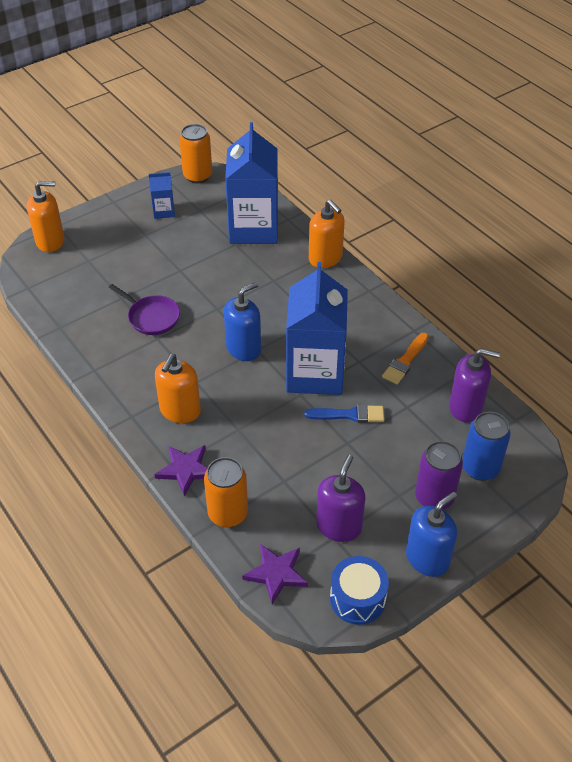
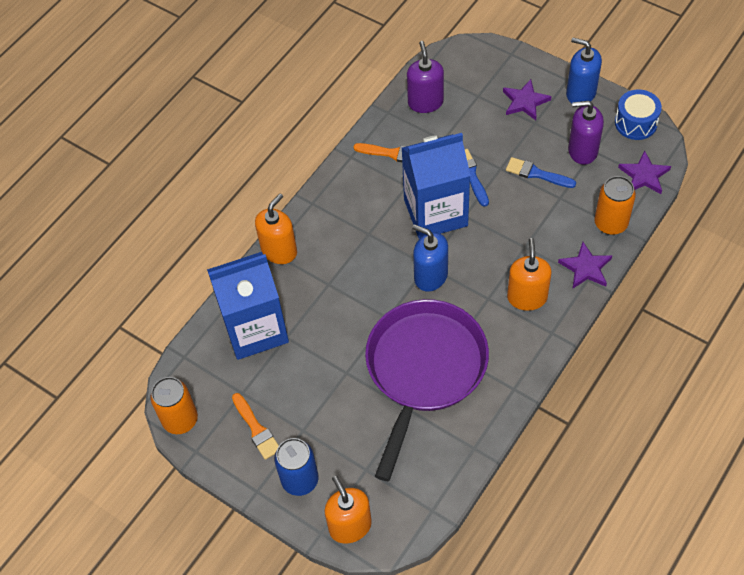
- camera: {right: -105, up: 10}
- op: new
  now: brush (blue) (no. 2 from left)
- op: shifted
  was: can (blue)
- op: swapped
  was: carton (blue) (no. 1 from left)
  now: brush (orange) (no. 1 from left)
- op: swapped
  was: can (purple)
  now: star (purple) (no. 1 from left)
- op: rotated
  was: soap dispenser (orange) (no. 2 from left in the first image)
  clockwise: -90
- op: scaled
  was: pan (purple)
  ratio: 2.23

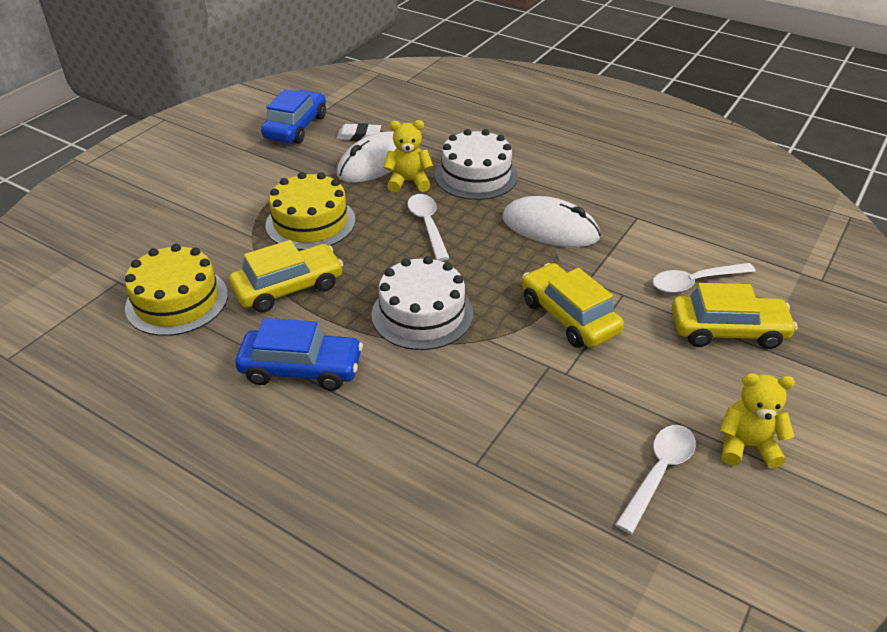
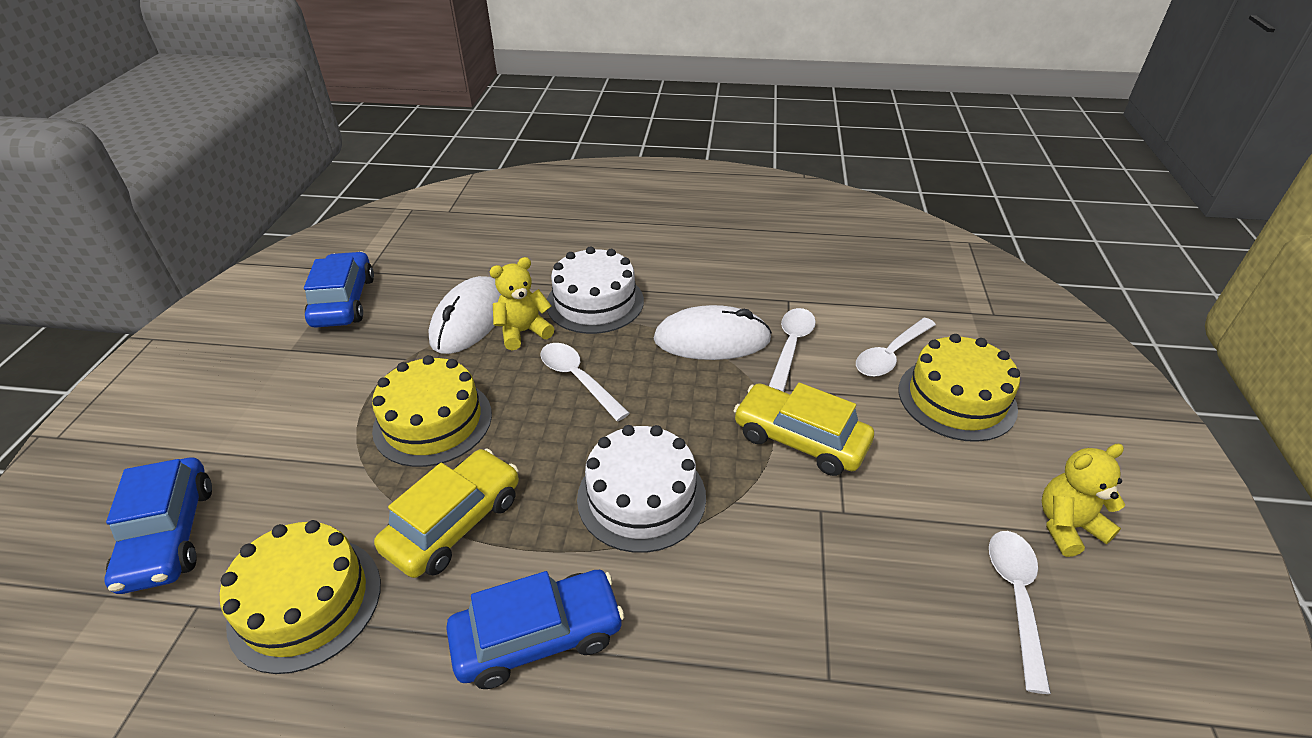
- camera: {right: -25, up: 0}
- op: gone
  was: eraser (white)
- op: new
  now: car (blue) (no. 1 from left)
- op: new
  now: spoon (white) (no. 2 from left)
- op: swapped
  was: car (yellow) (no. 3 from left)
  now: cake (yellow) (no. 3 from left)

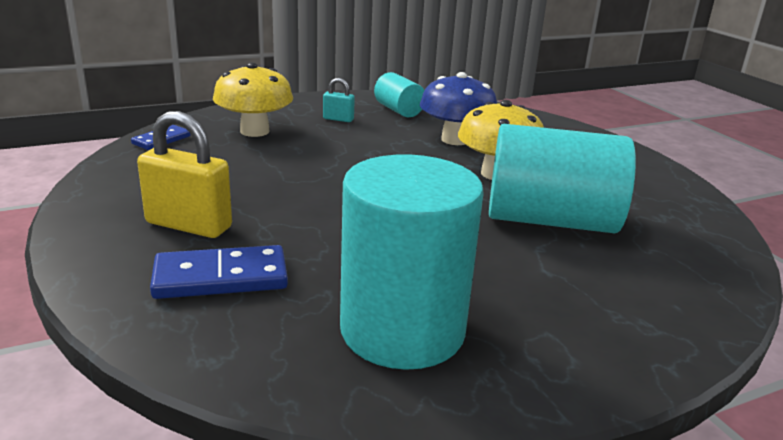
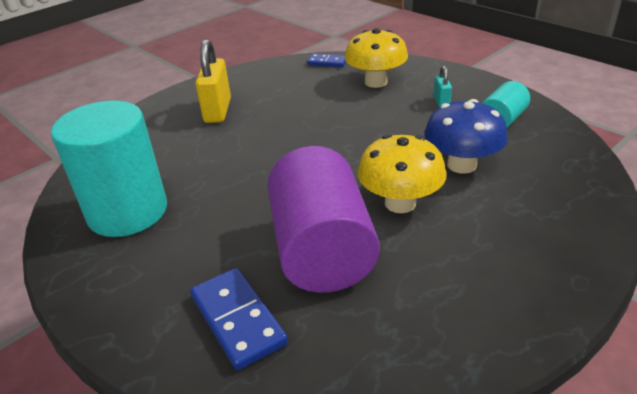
- camera: {right: 75, up: 10}
- op: shifted
  was: domino (blue) (no. 2 from left in the first image)
  now: domino (blue) (no. 1 from left)
- op: repainted
  was: cylinder (turquoise) (no. 3 from left)
  now: cylinder (purple)

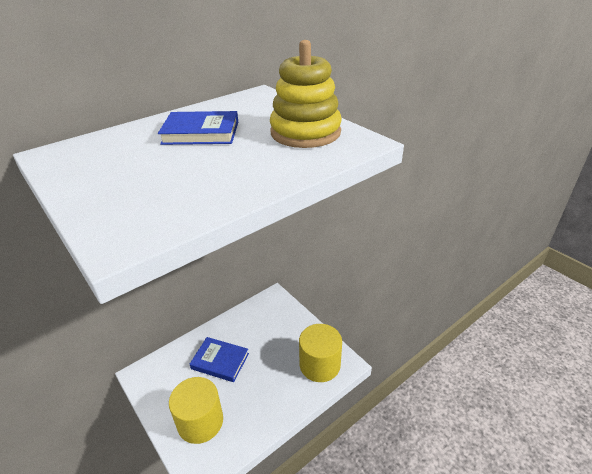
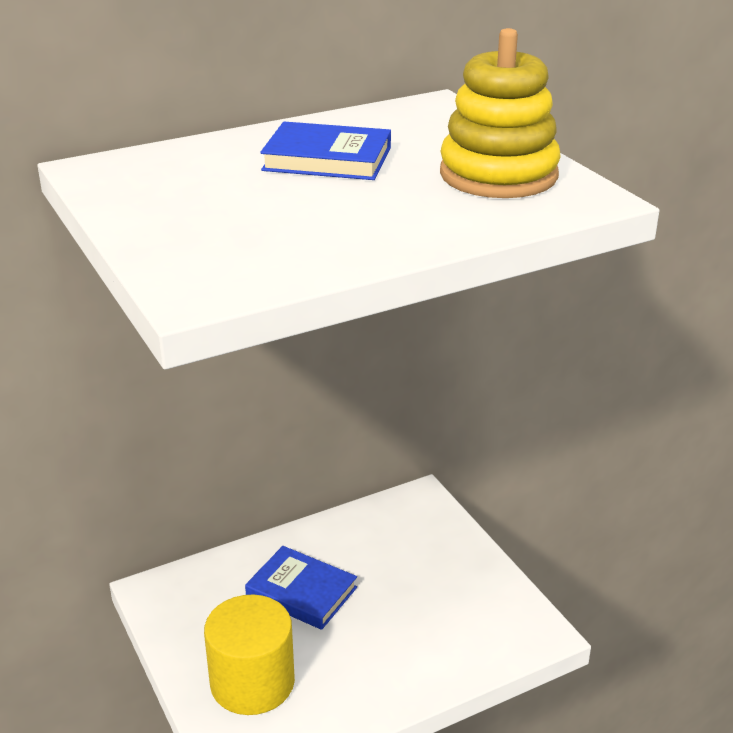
- camera: {right: 10, up: -5}
- op: gone
  was: cylinder (yellow) (no. 2 from left)

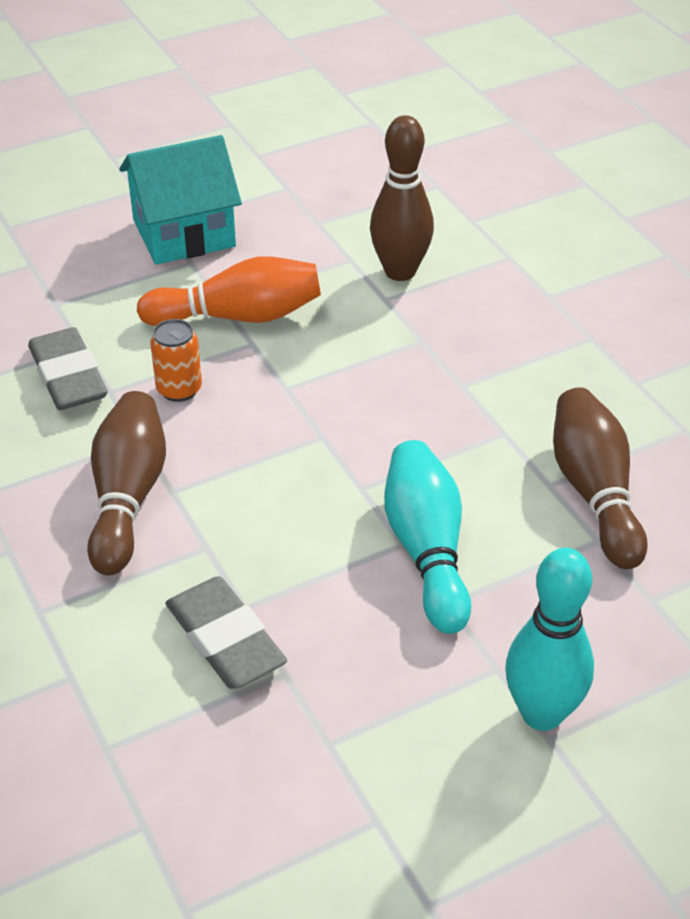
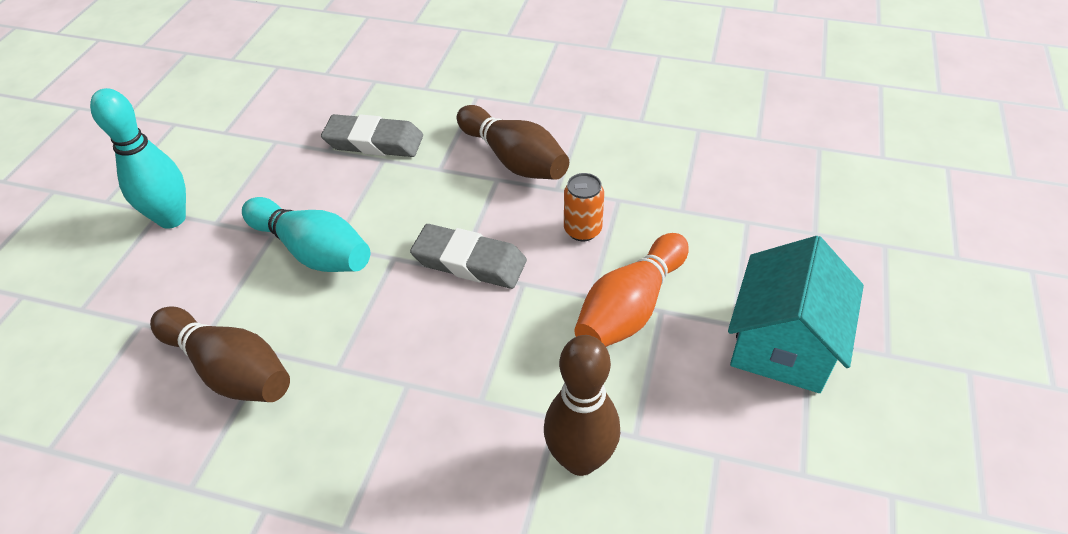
- camera: {right: 135, up: 5}
- op: shifted
  was: eraser (grey) (no. 1 from left in the first image)
  now: eraser (grey) (no. 2 from left)

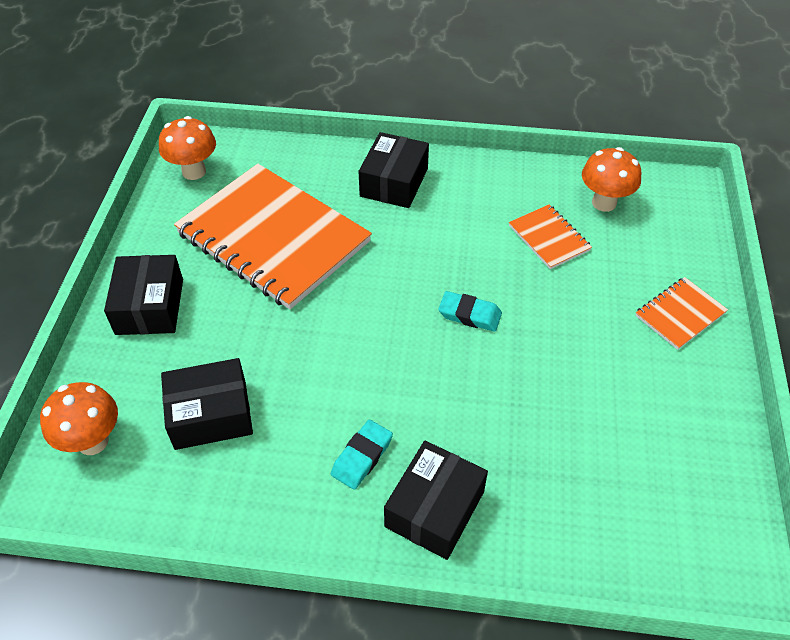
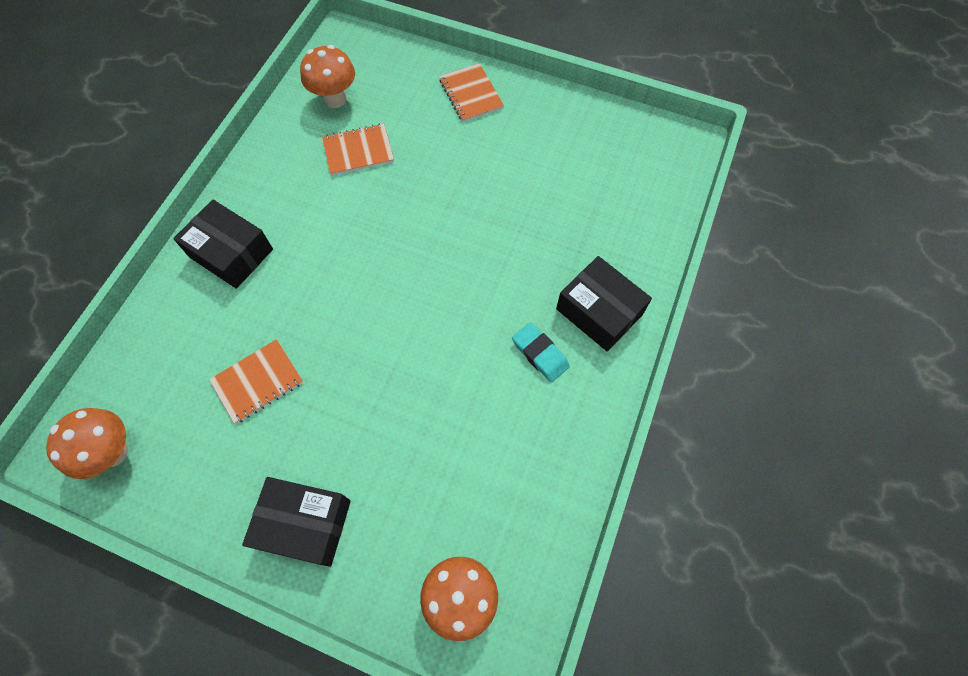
- camera: {right: -75, up: 15}
- op: gone
  was: box (black) (no. 2 from left)
- op: gone
  was: eraser (turquoise) (no. 2 from left)
- op: scaled
  was: notebook (orange) (no. 1 from left)
  ratio: 0.44

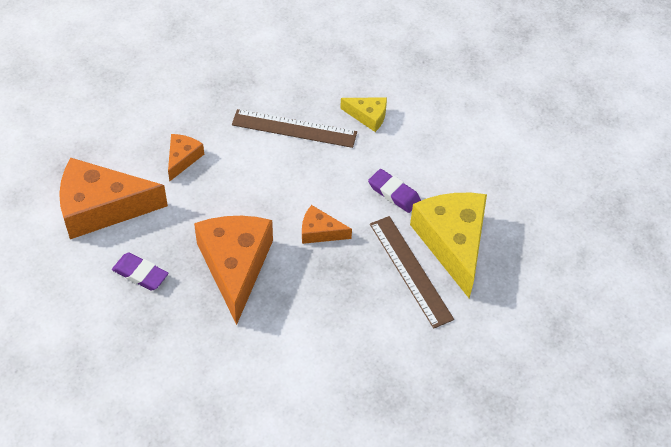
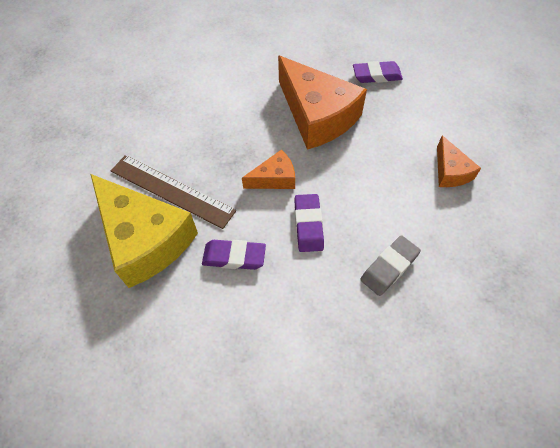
- camera: {right: 150, up: 5}
- op: gone
  was: cheese (orange) (no. 1 from left)
- op: gone
  was: cheese (yellow) (no. 1 from left)
- op: new
  now: eraser (purple) (no. 2 from left)
- op: swapped
  was: ruler (brown) (no. 1 from left)
  now: eraser (grey)

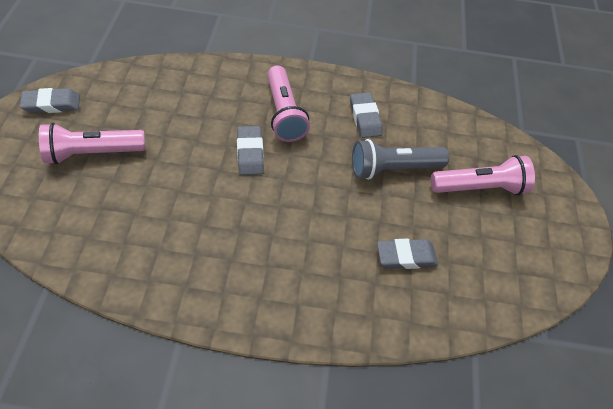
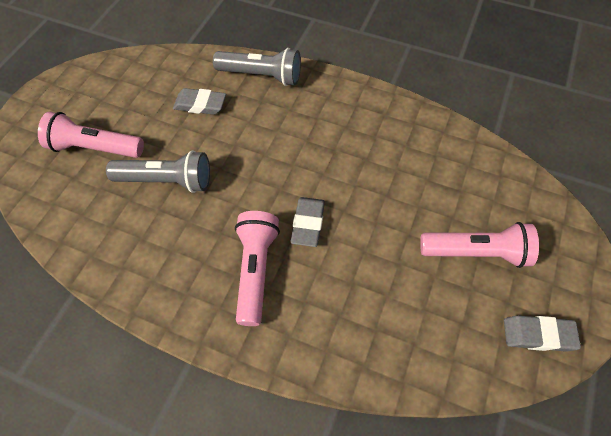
- camera: {right: -160, up: 5}
- op: gone
  was: eraser (grey) (no. 3 from left)
- op: new
  now: flashlight (grey) (no. 2 from left)

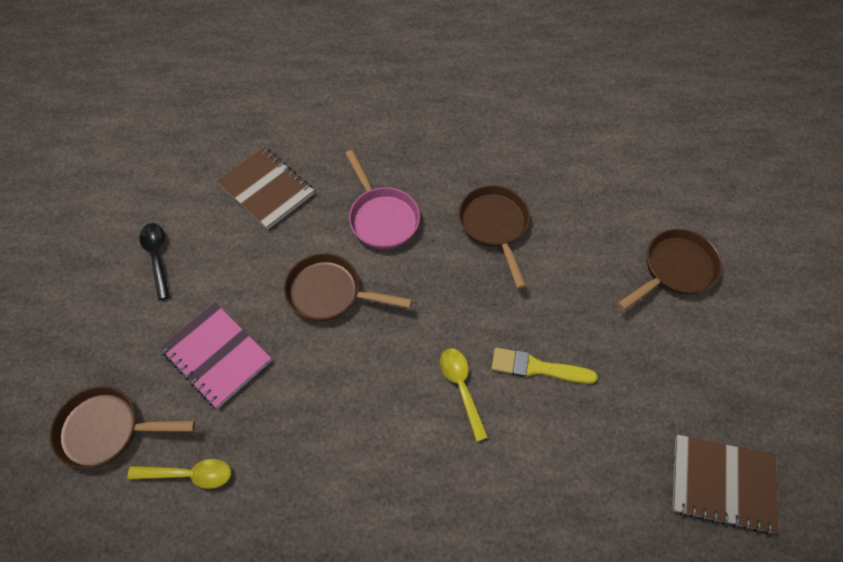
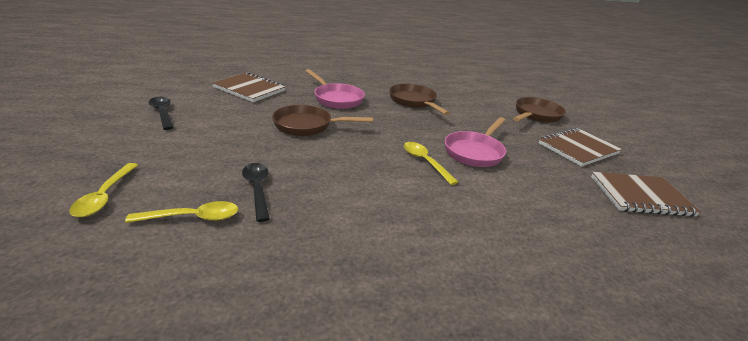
- camera: {right: -15, up: -30}
- op: gone
  was: notebook (pink)
- op: new
  now: spoon (black) (no. 2 from left)
- op: new
  now: notebook (brown) (no. 2 from left)
- op: swapped
  was: pan (brown) (no. 1 from left)
  now: spoon (yellow) (no. 1 from left)
- op: swapped
  was: brush (yellow)
  now: pan (pink) (no. 2 from left)

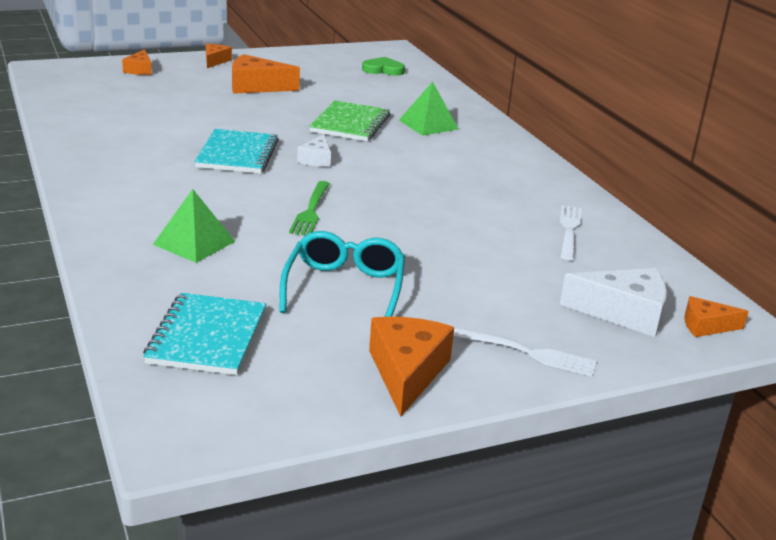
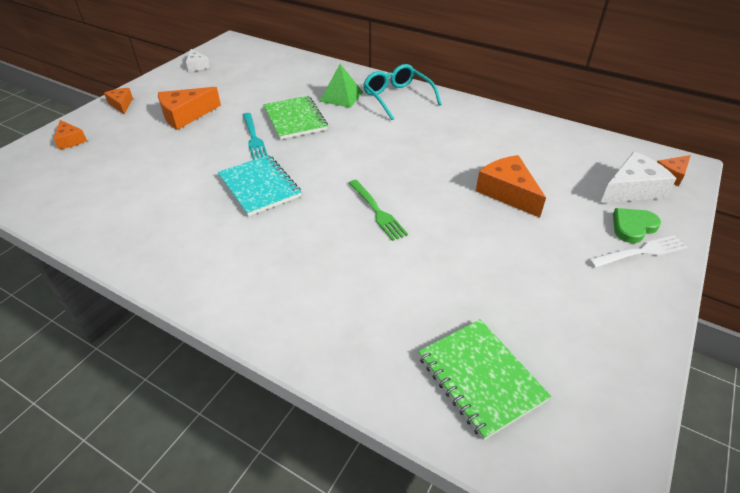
- camera: {right: -35, up: 15}
- op: gone
  was: pyramid (green) (no. 1 from left)
- op: gone
  was: fork (white) (no. 2 from left)
- op: new
  now: fork (turquoise)
- op: shifted
  was: glasses (turquoise)
- op: shifted
  was: cheese (white) (no. 1 from left)
- op: shifted
  was: heart (green)
- op: shifted
  was: cheese (orange) (no. 4 from left)
- op: repainted
  was: notebook (turquoise) (no. 1 from left)
  now: notebook (green) (no. 2 from left)

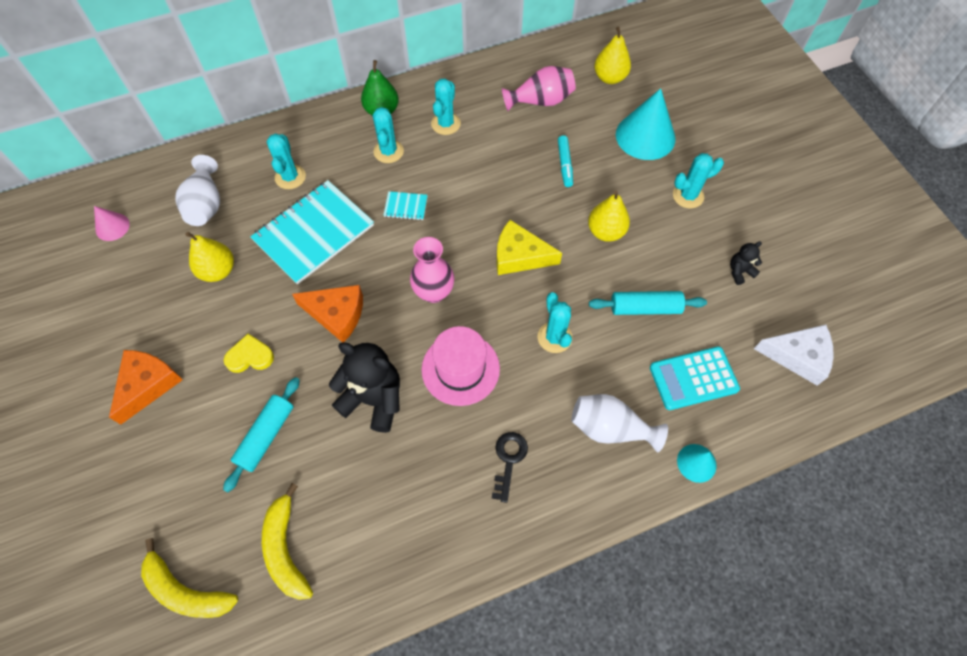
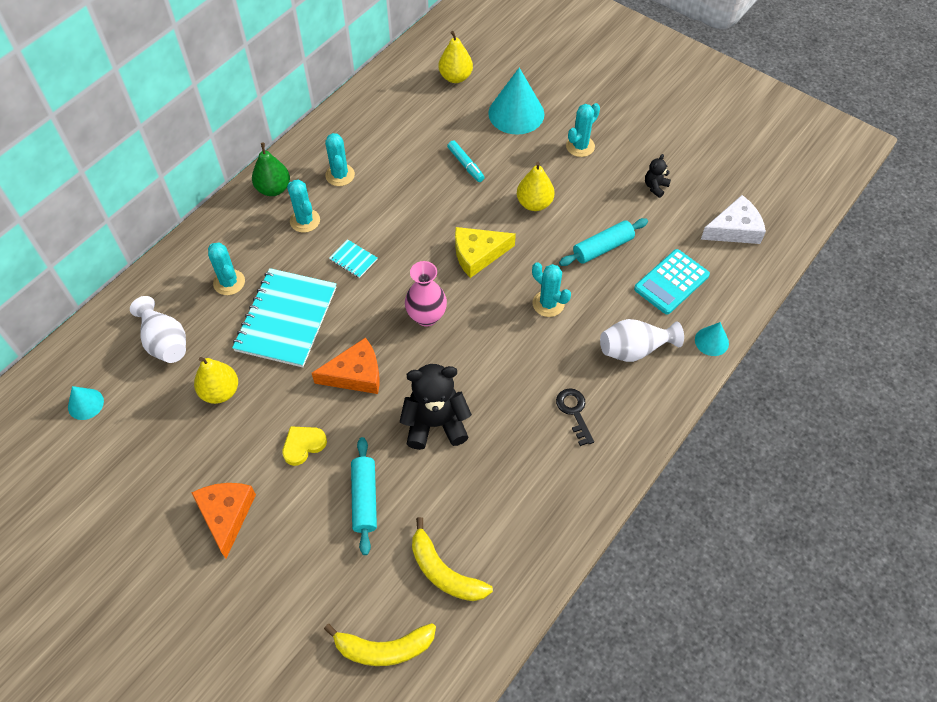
- camera: {right: -30, up: -5}
- op: gone
  was: hat (pink)
- op: gone
  was: vase (pink) (no. 2 from left)
- op: repainted
  was: cone (pink)
  now: cone (turquoise) (no. 1 from left)
- op: rotated
  was: notebook (turquoise) (no. 2 from left)
  clockwise: 60

